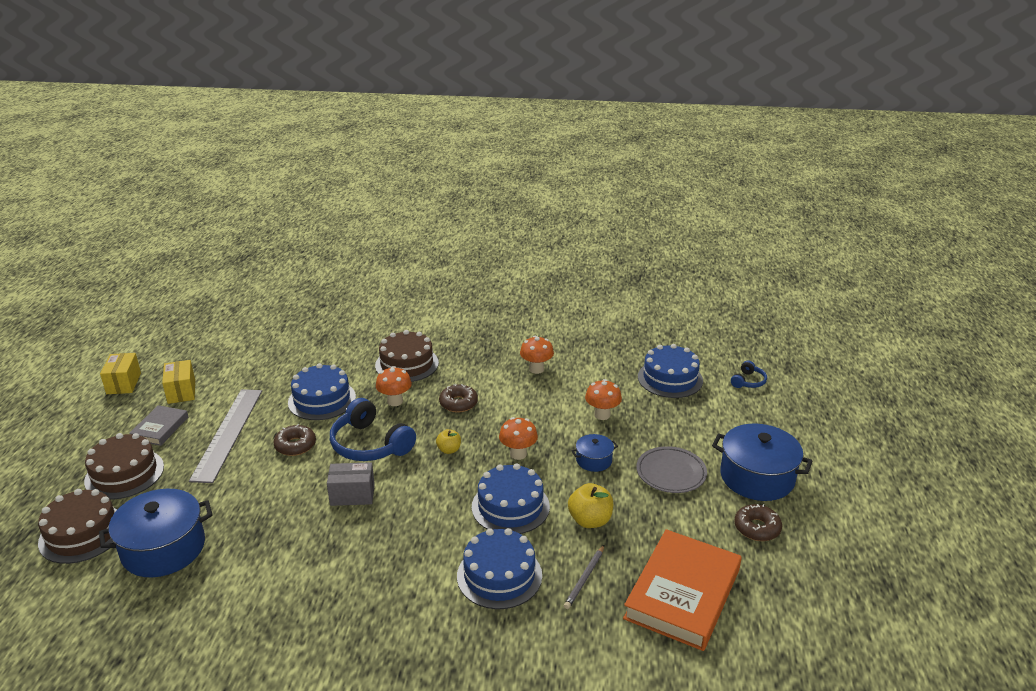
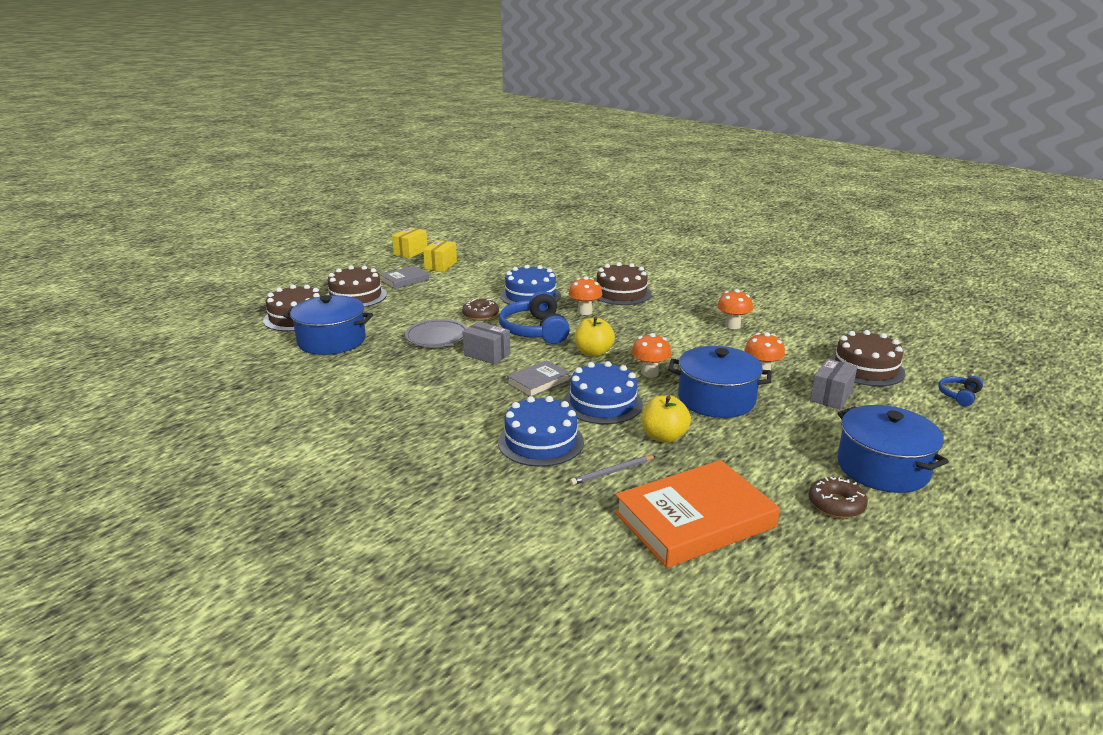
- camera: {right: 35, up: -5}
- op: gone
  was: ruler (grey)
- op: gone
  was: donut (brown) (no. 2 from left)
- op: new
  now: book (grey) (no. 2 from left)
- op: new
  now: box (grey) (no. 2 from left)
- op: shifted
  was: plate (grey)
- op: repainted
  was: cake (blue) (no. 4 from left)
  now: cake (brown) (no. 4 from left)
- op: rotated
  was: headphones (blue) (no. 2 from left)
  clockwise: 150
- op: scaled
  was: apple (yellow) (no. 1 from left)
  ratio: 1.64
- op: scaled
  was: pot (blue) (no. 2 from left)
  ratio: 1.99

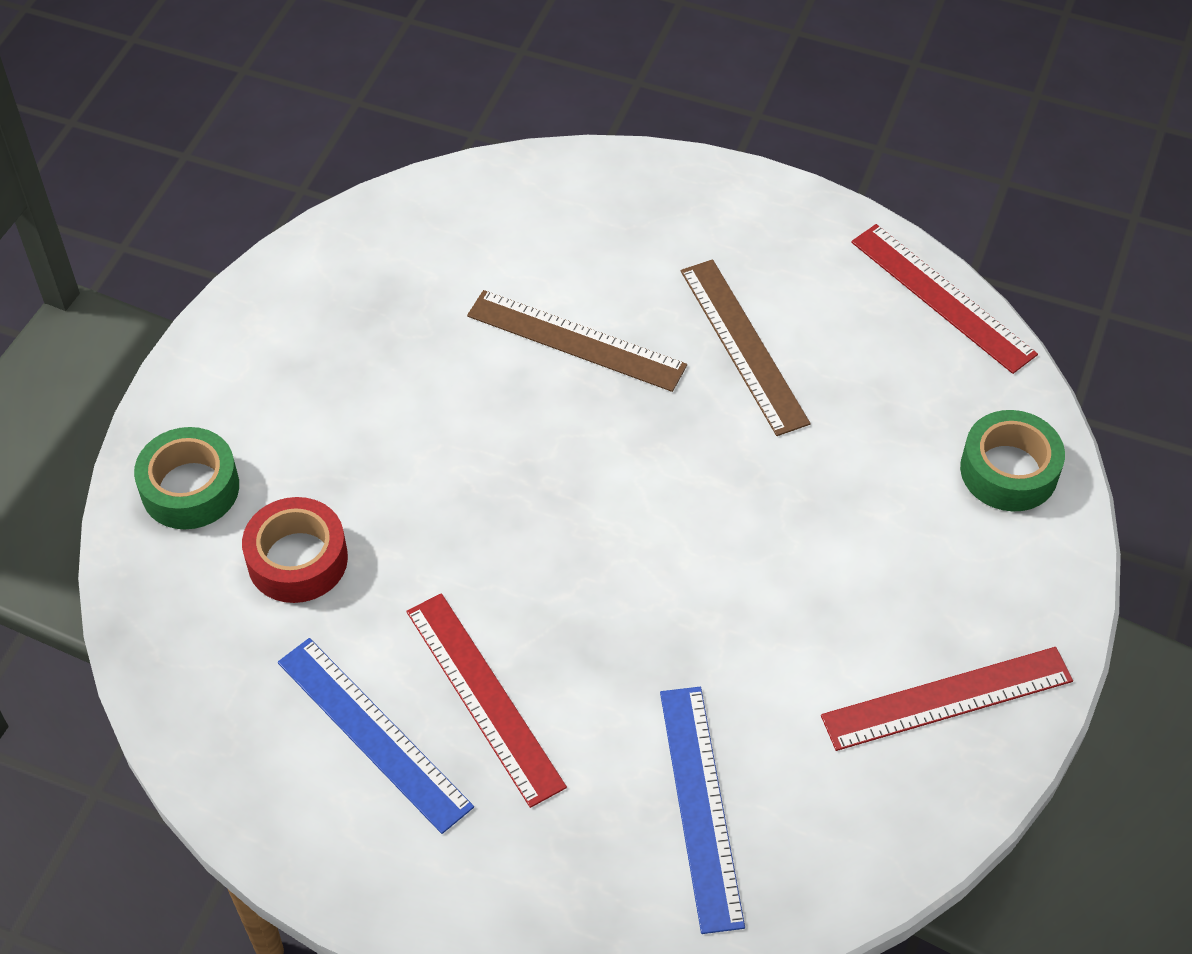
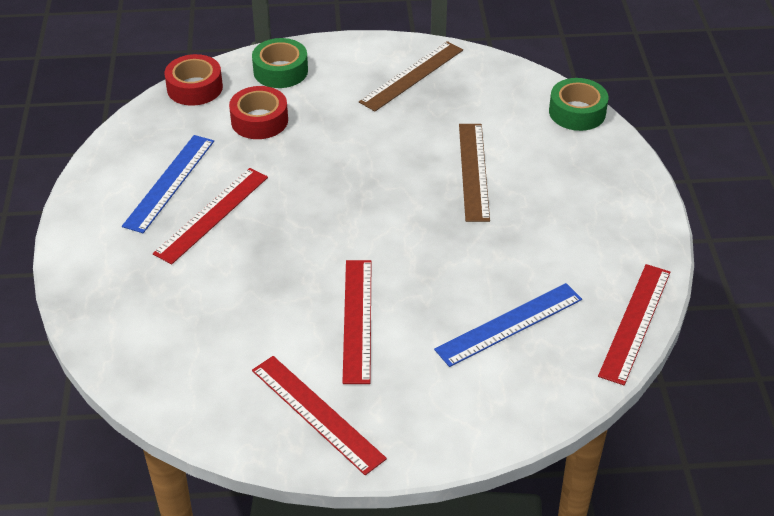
- camera: {right: 65, up: -10}
- op: new
  now: tape (red) (no. 1 from left)
- op: new
  now: ruler (red) (no. 3 from left)
- op: shifted
  was: ruler (blue) (no. 2 from left)
- op: shifted
  was: ruler (brown) (no. 2 from left in the first image)
  now: ruler (brown) (no. 1 from left)
- op: shifted
  was: tape (green) (no. 2 from left)

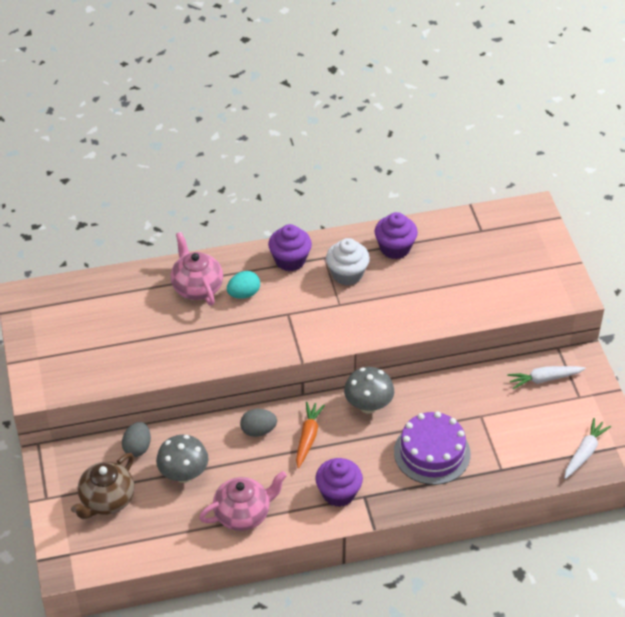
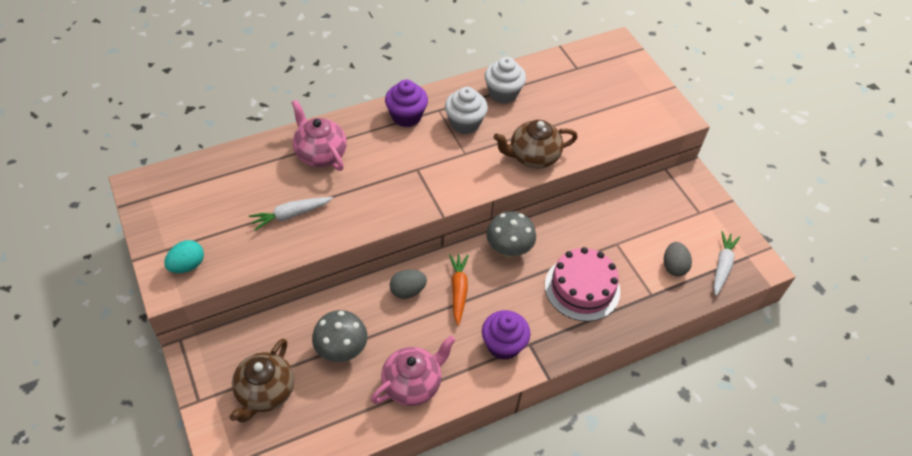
- camera: {right: -15, up: 5}
- op: new
  now: teapot (brown) (no. 2 from left)
- op: shifted
  was: egg (grey) (no. 1 from left in the first image)
  now: egg (grey) (no. 2 from left)
- op: shifted
  was: egg (turquoise)
- op: shifted
  was: carrot (white) (no. 1 from left)
- op: repainted
  was: cupcake (purple) (no. 3 from left)
  now: cupcake (white) (no. 2 from left)
- op: repainted
  was: cake (purple)
  now: cake (pink)

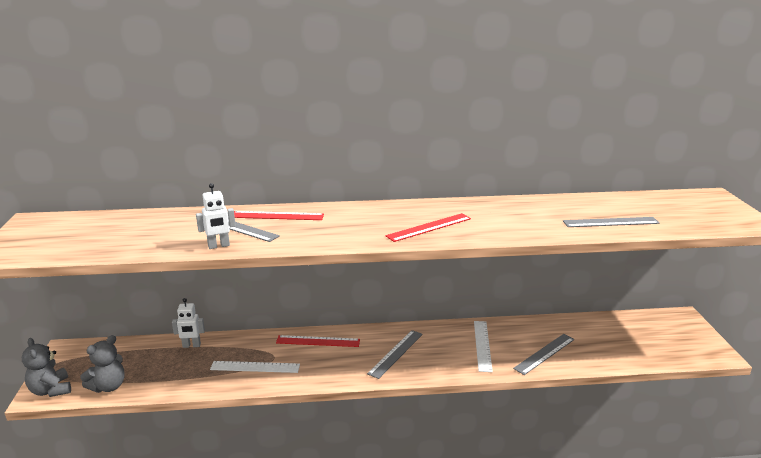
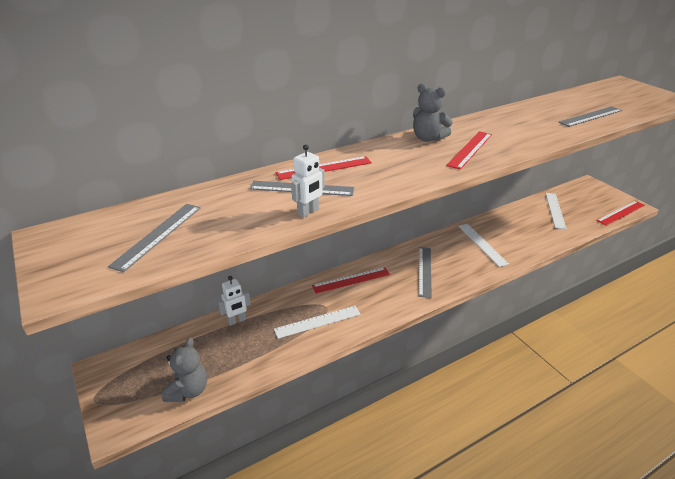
- camera: {right: -25, up: 10}
- op: new
  now: ruler (white) (no. 3 from left)
- op: new
  now: ruler (red) (no. 4 from left)
- op: shifted
  was: teddy bear (grey) (no. 1 from left in the first image)
  now: teddy bear (grey) (no. 2 from left)
- op: shifted
  was: ruler (grey) (no. 3 from left in the first image)
  now: ruler (grey) (no. 1 from left)

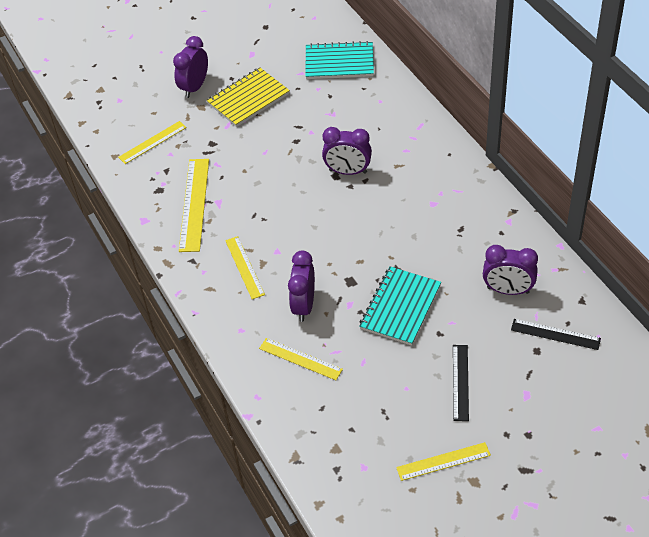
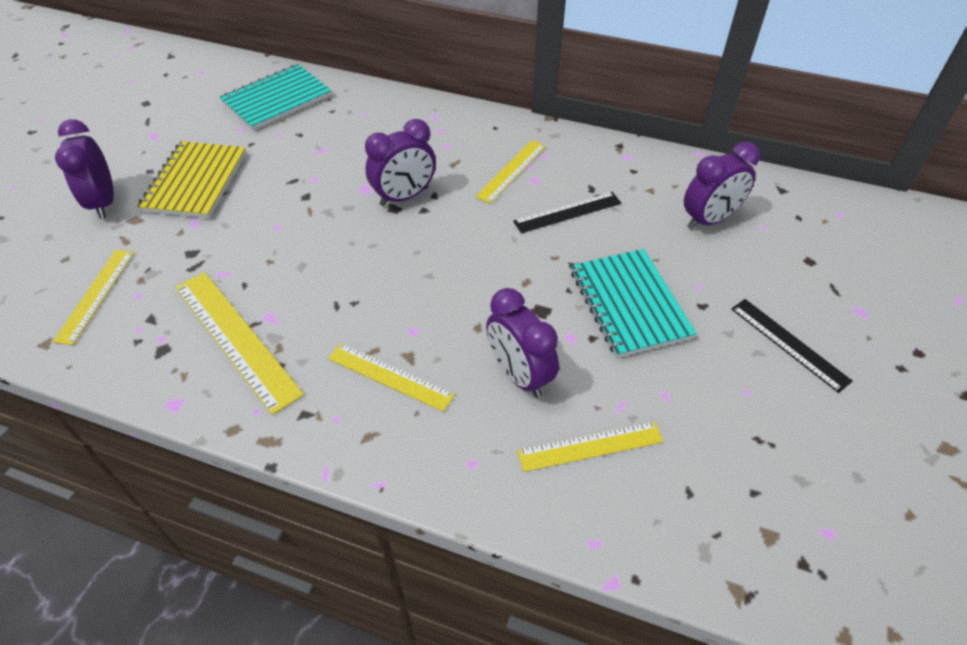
- camera: {right: -45, up: 0}
- op: shifted
  was: ruler (yellow) (no. 5 from left in the first image)
  now: ruler (yellow) (no. 4 from left)
- op: shifted
  was: ruler (black) (no. 2 from left in the first image)
  now: ruler (black) (no. 1 from left)

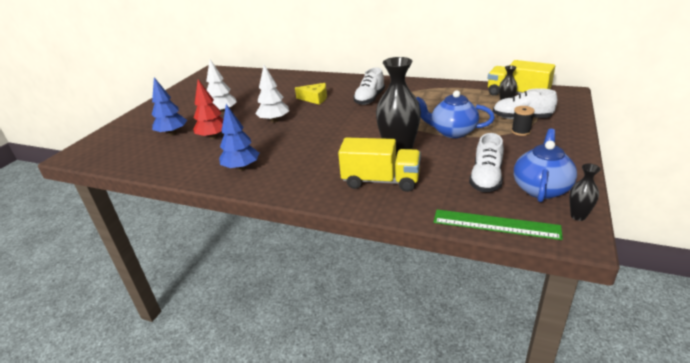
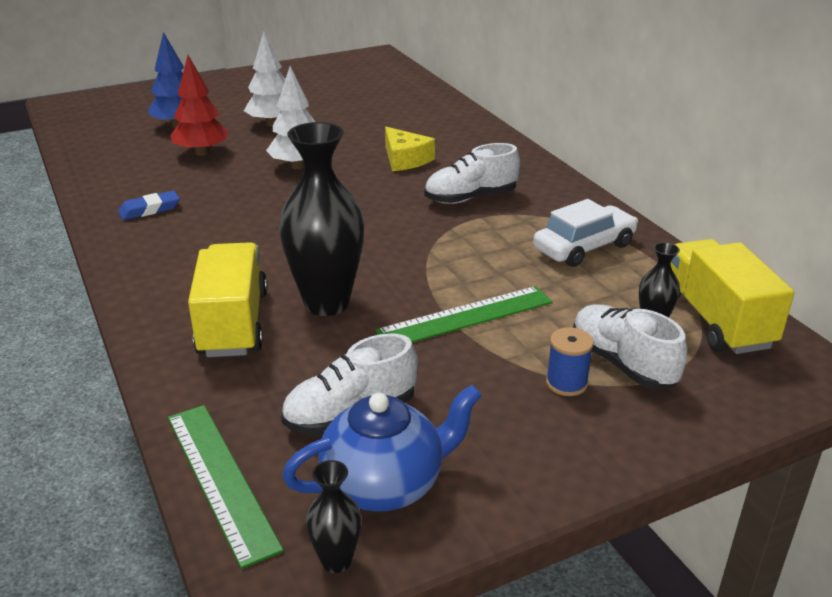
- camera: {right: 40, up: 0}
- op: new
  now: car (white)
- op: swapped
  was: tree (blue) (no. 2 from left)
  now: eraser (blue)
- op: swapped
  was: teapot (blue) (no. 1 from left)
  now: ruler (green) (no. 2 from left)
- op: repainted
  was: spool (black)
  now: spool (blue)
- op: rotated
  was: truck (yellow) (no. 1 from left)
  clockwise: -150

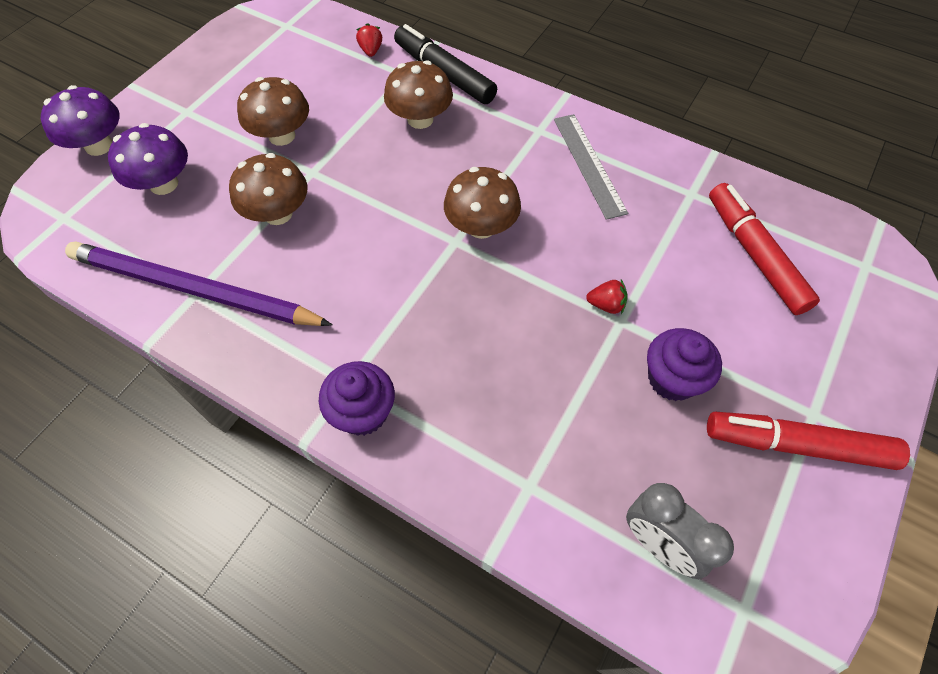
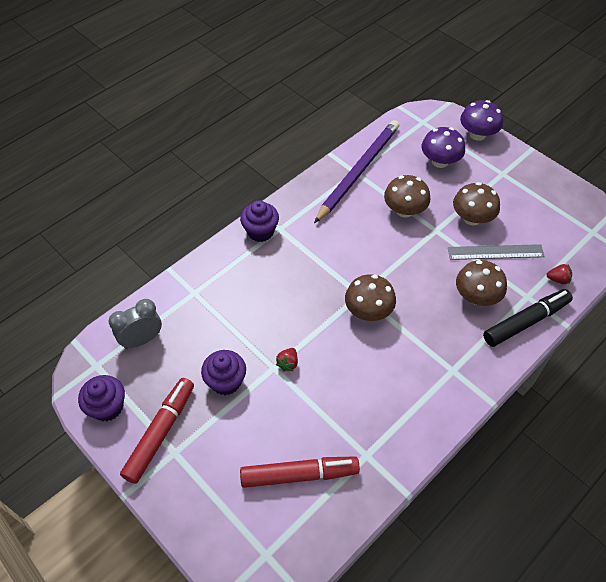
- camera: {right: 105, up: -5}
- op: new
  now: cupcake (purple) (no. 1 from left)
- op: shifted
  was: ruler (grey)

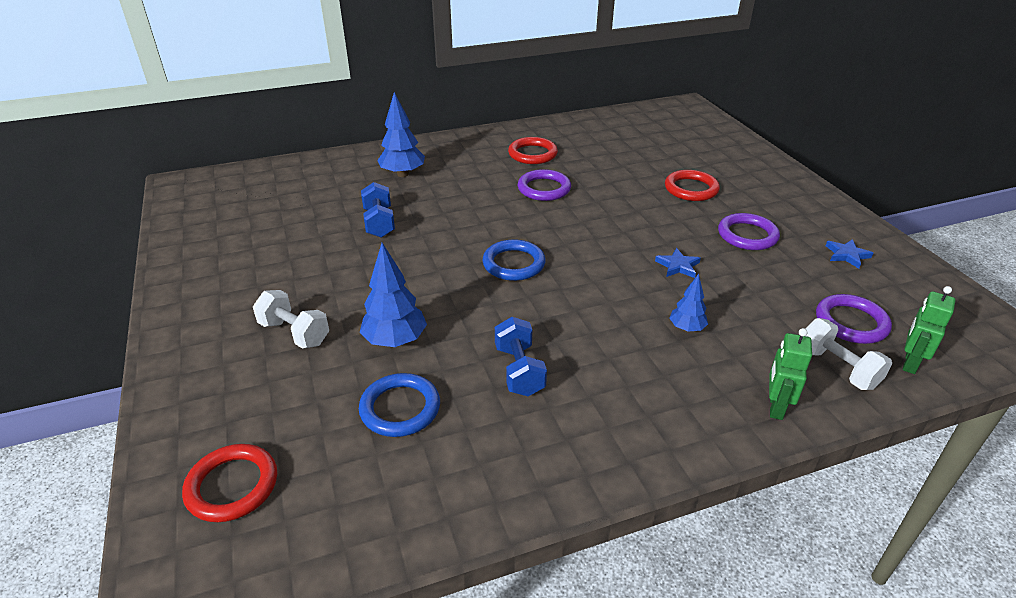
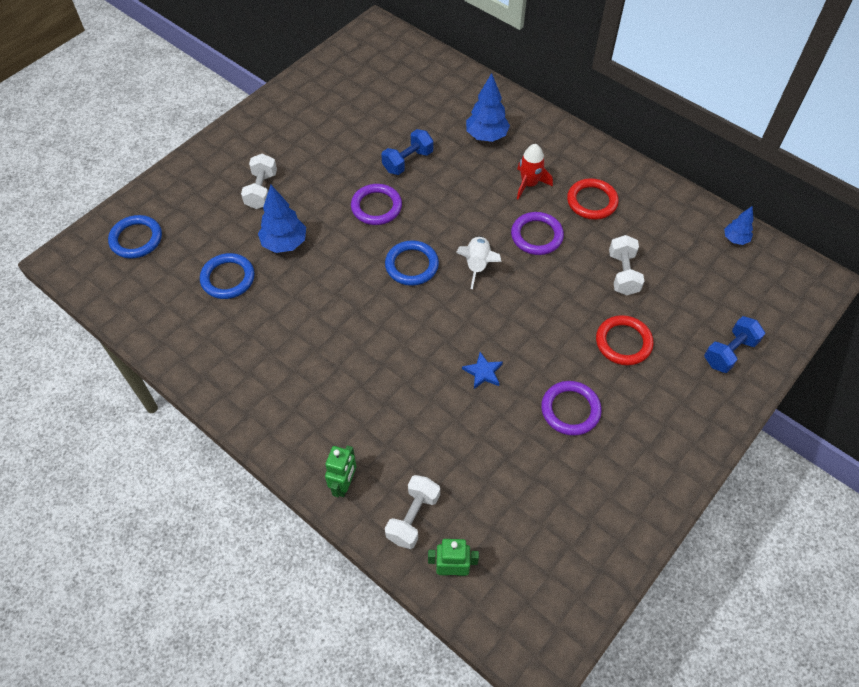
- camera: {right: 60, up: 20}
- op: gone
  was: star (blue) (no. 2 from left)
- op: new
  now: rocket (white)
- op: new
  now: rocket (red)
- op: new
  now: dumbbell (white) (no. 3 from left)
- op: shifted
  was: dumbbell (blue) (no. 2 from left)
- op: shifted
  was: tree (blue) (no. 3 from left)
- op: shifted
  was: ring (purple) (no. 3 from left in the first image)
  now: ring (purple) (no. 1 from left)
- op: repainted
  was: ring (red) (no. 1 from left)
  now: ring (blue) (no. 1 from left)
- op: rotated
  was: robot (green) (no. 1 from left)
  clockwise: 120

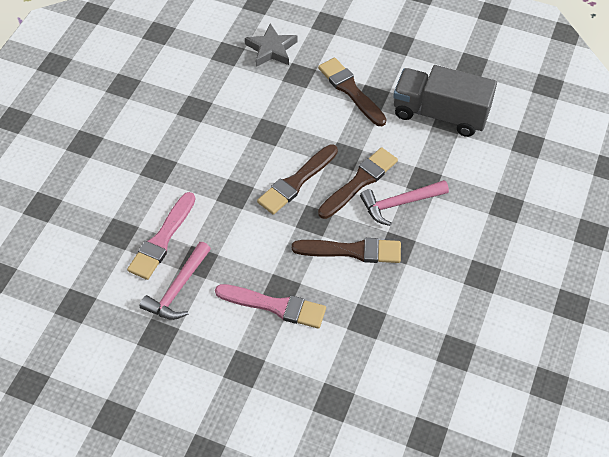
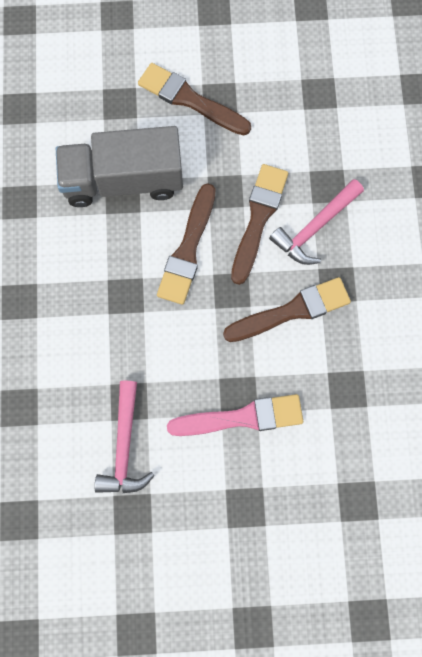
- camera: {right: -25, up: 20}
- op: gone
  was: brush (pink) (no. 1 from left)
- op: gone
  was: star (grey)
- op: shifted
  was: truck (grey)

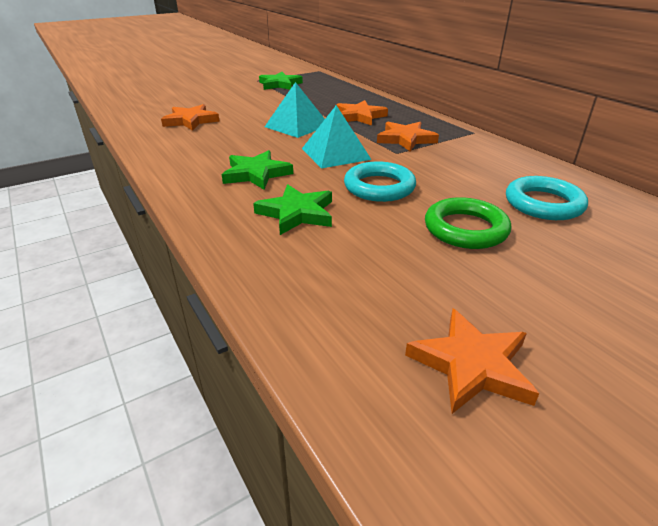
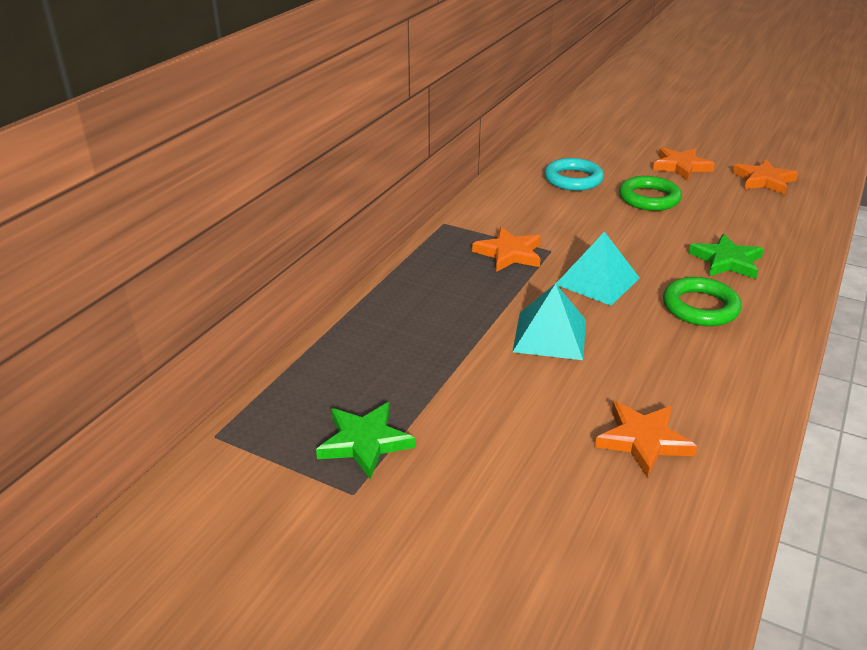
- camera: {right: -120, up: 0}
- op: gone
  was: ring (turquoise) (no. 1 from left)
- op: shifted
  was: star (orange) (no. 2 from left in the first image)
  now: star (orange) (no. 3 from left)
- op: swapped
  was: star (green) (no. 1 from left)
  now: ring (green) (no. 2 from left)

